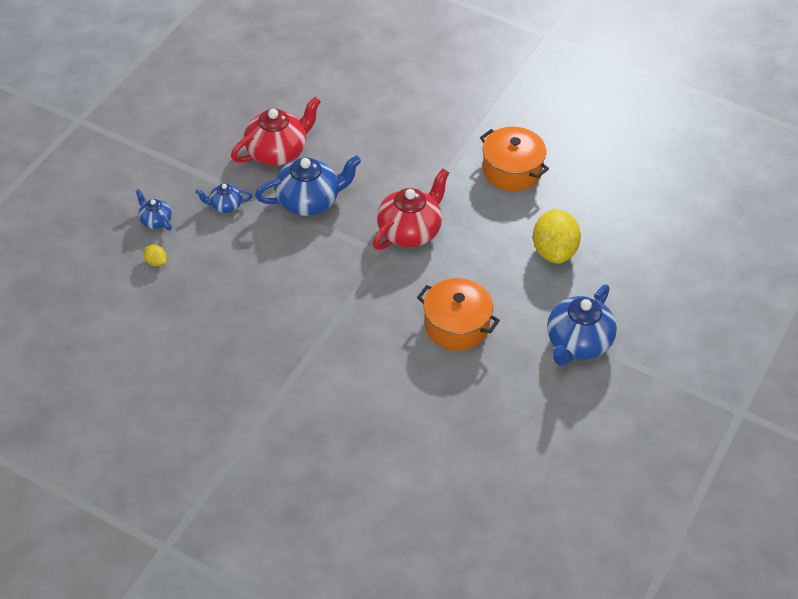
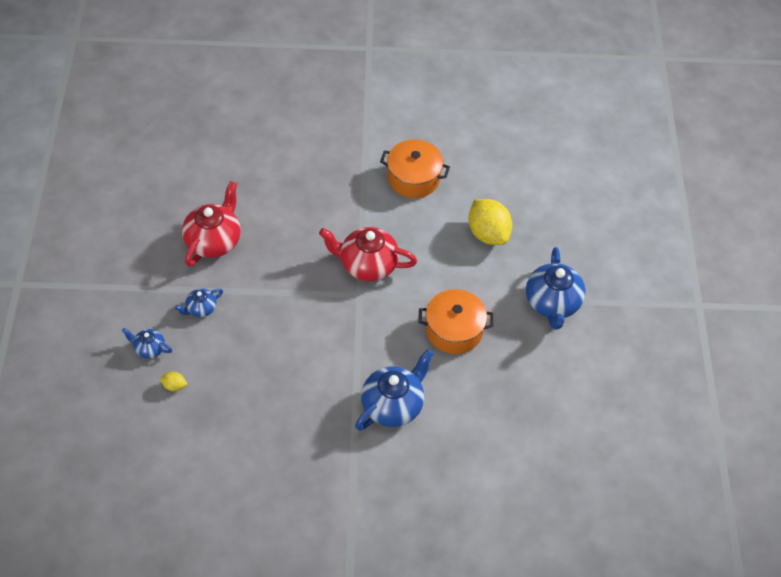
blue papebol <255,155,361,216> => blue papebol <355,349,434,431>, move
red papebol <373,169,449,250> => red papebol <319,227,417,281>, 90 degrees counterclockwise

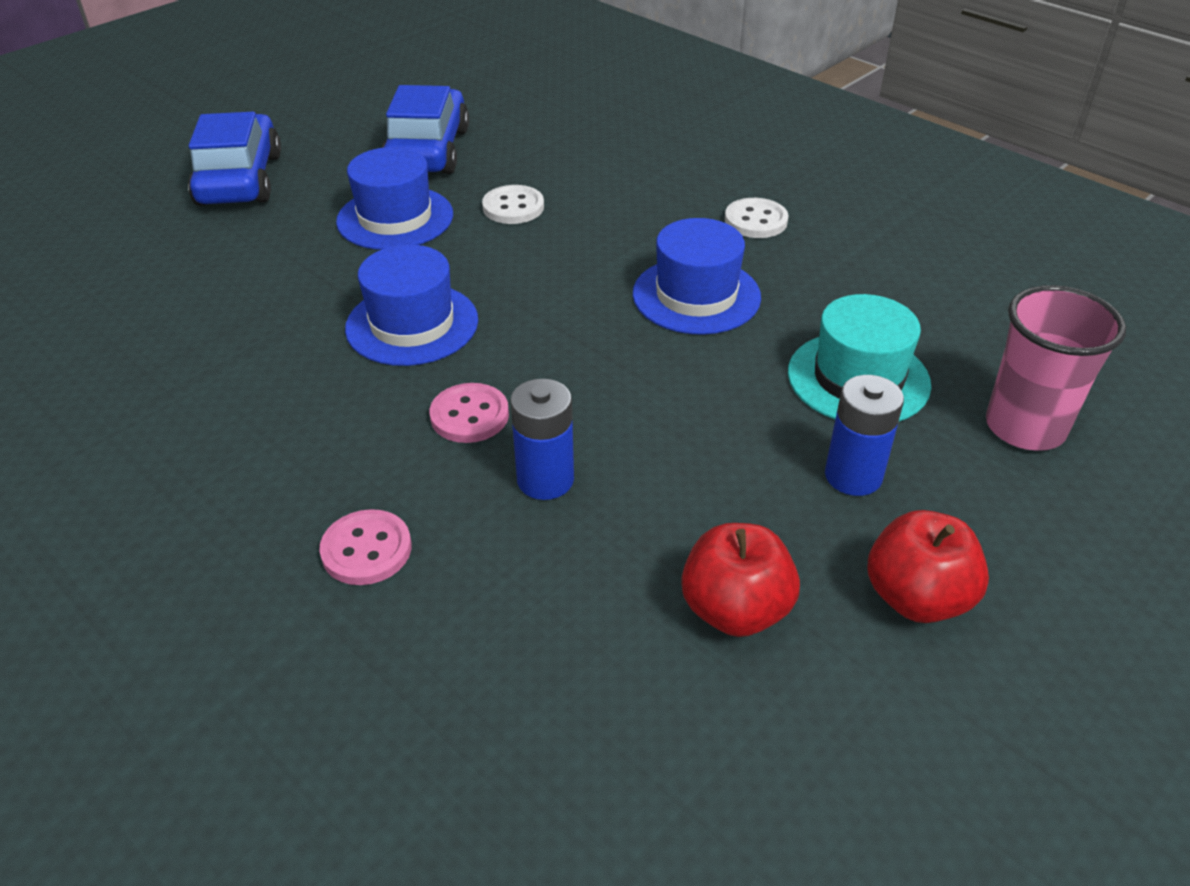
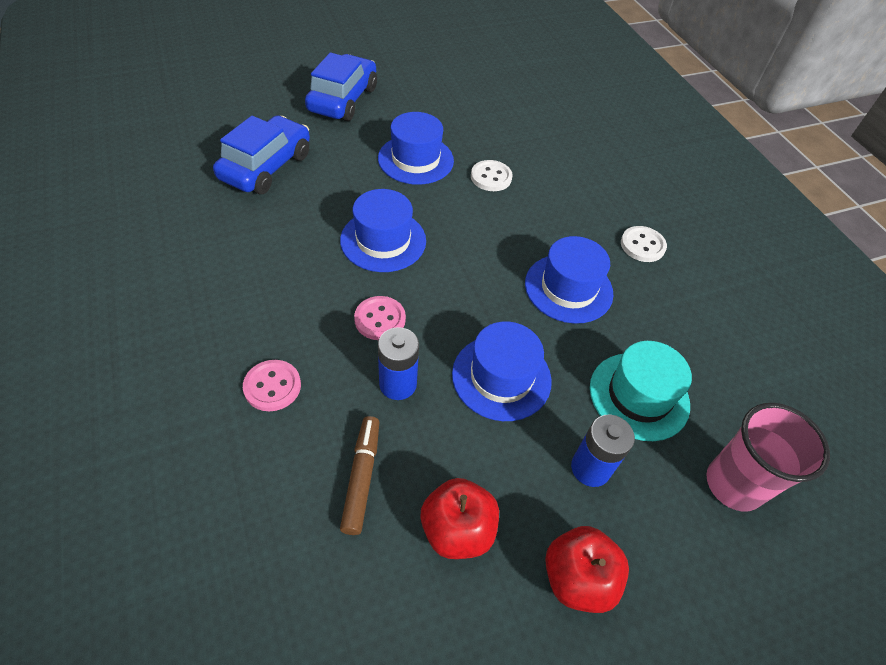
nothing => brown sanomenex <340,416,379,535>
nothing => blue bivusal <452,321,552,421>
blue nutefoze <382,85,469,174> => blue nutefoze <213,115,310,194>, move

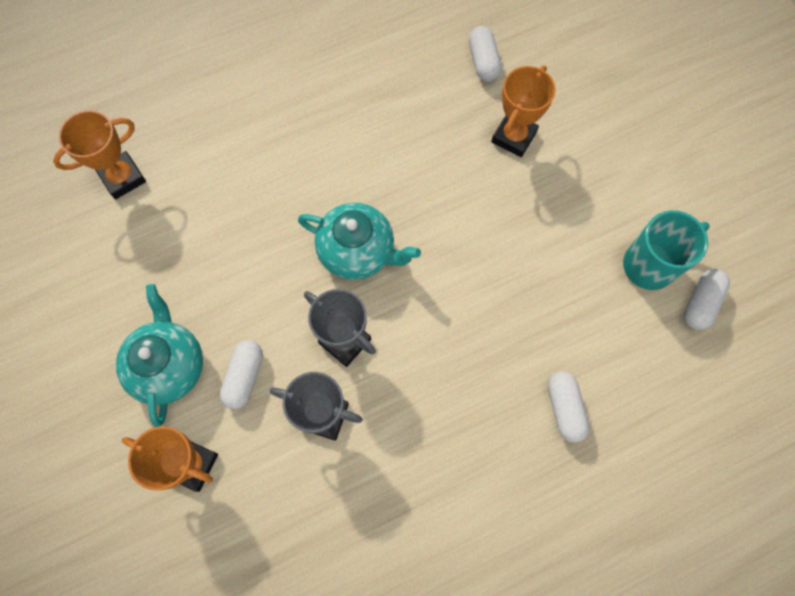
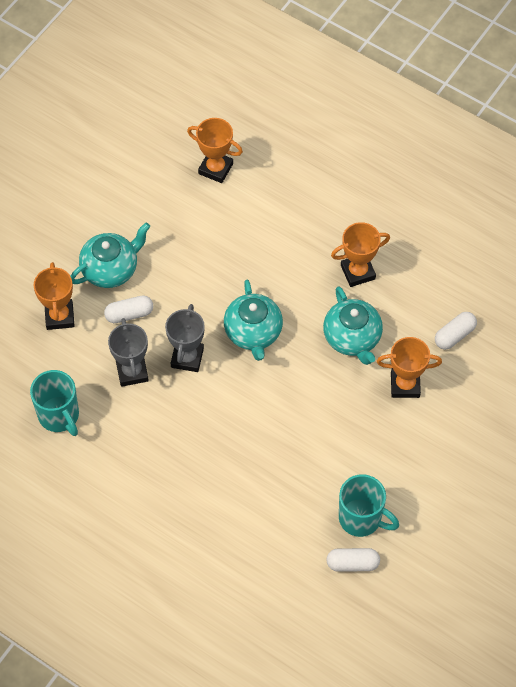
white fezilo <548,371,590,443> => nothing
nothing => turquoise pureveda <30,370,79,436>
nothing => turquoise papebol <323,286,383,365>
nothing => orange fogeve <331,222,390,287>

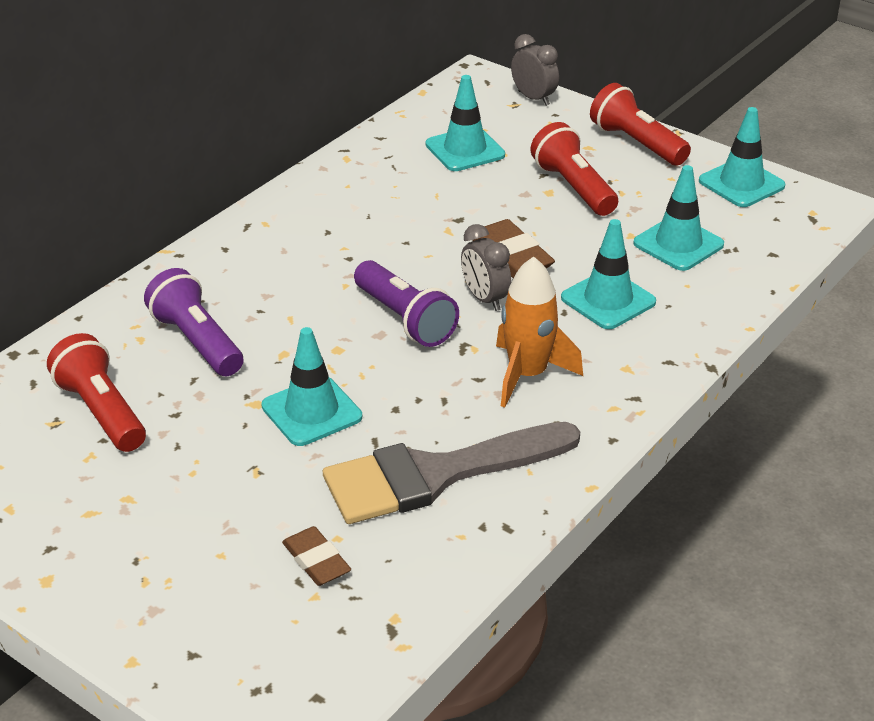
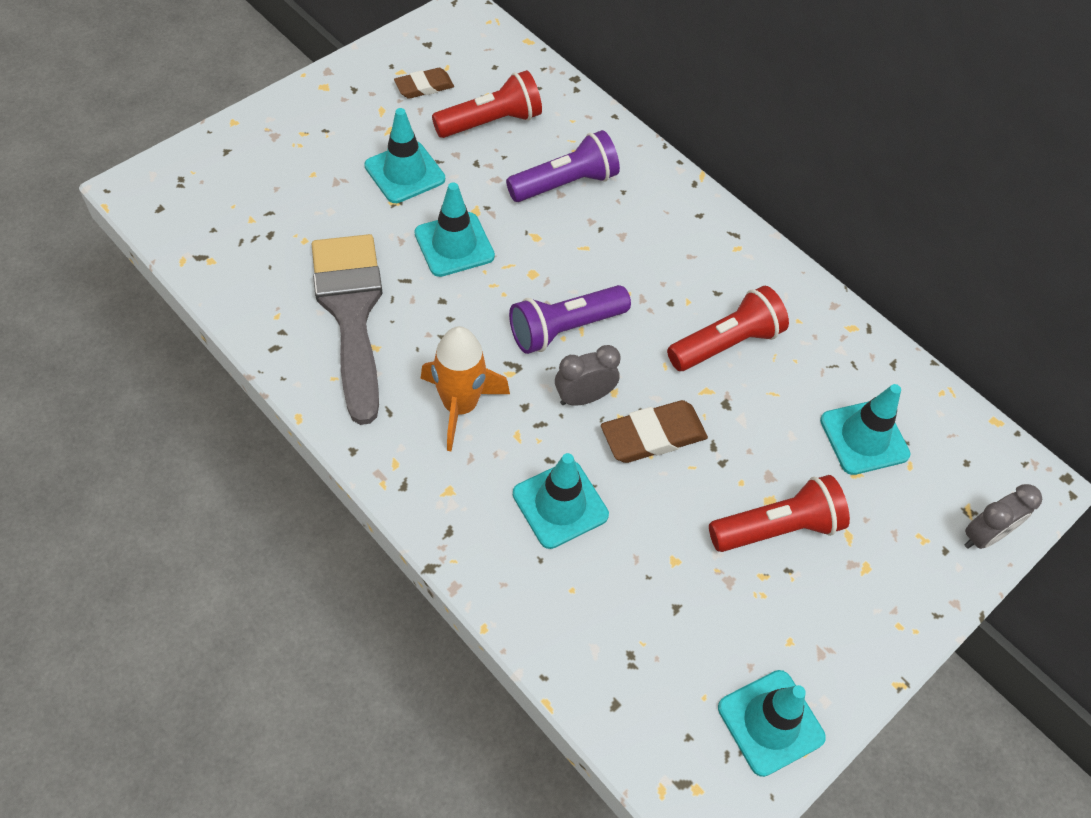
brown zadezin <282,526,351,586> => brown zadezin <394,68,454,99>, move
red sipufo <590,83,691,165> => red sipufo <667,286,789,371>, move
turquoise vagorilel <633,165,724,271> => turquoise vagorilel <364,108,445,203>, move

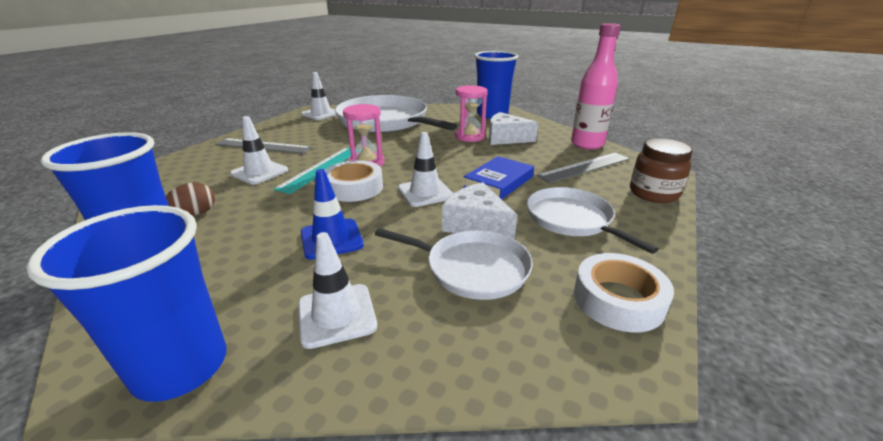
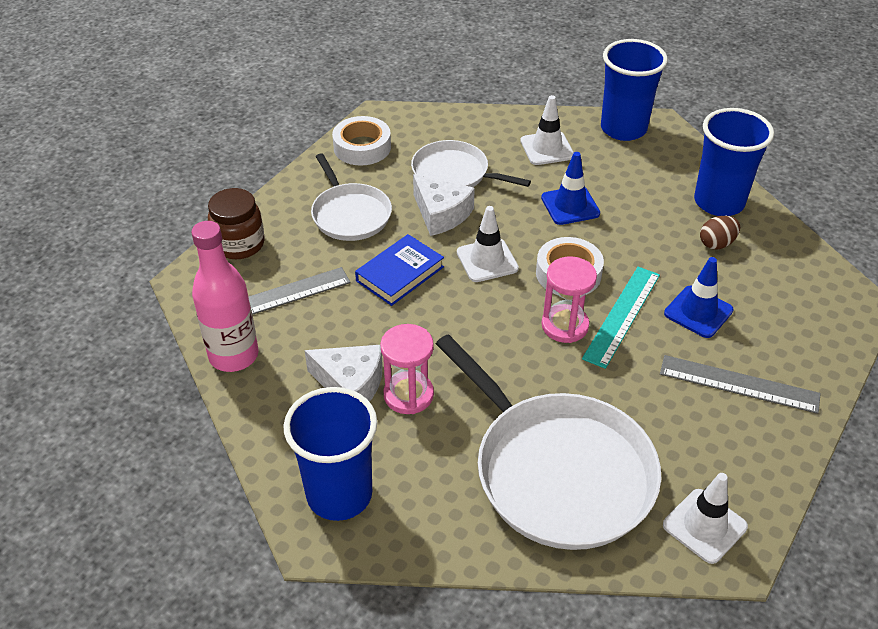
white vagorilel <230,116,288,184> => blue vagorilel <664,257,734,338>

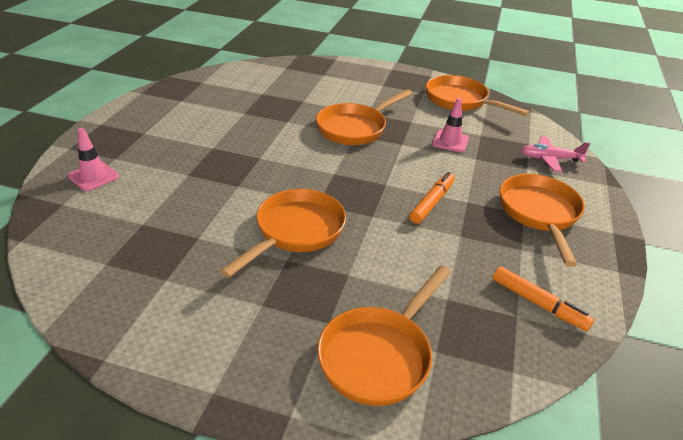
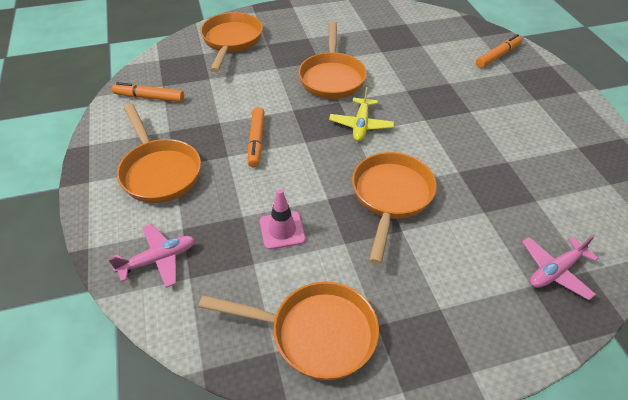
nothing => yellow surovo <329,87,394,141>
nothing => pink surovo <522,235,599,300>
pink vagorilel <68,128,119,191> => orange sanomenex <476,34,522,68>

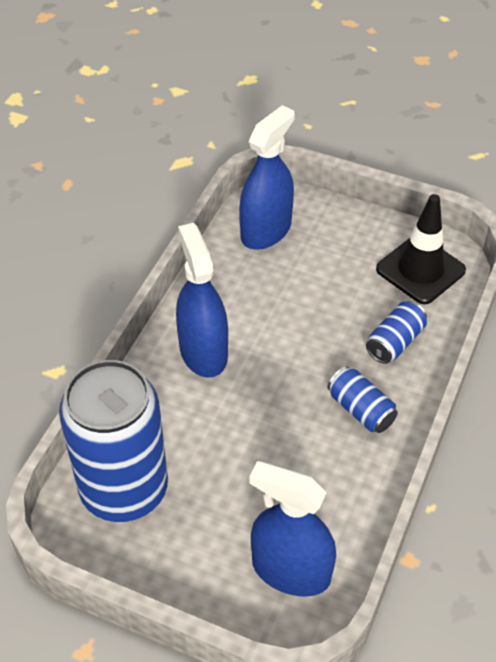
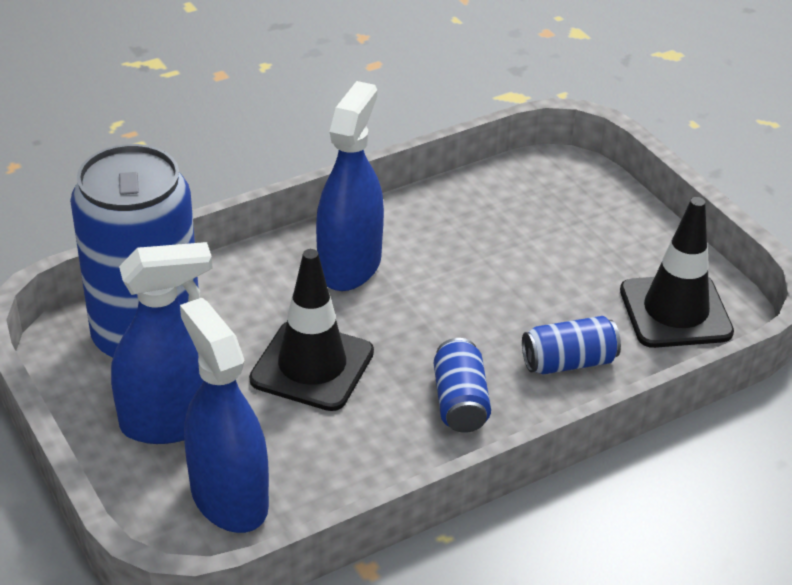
nothing => black vagorilel <249,249,374,411>
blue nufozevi <239,105,295,250> => blue nufozevi <111,242,212,444>, move

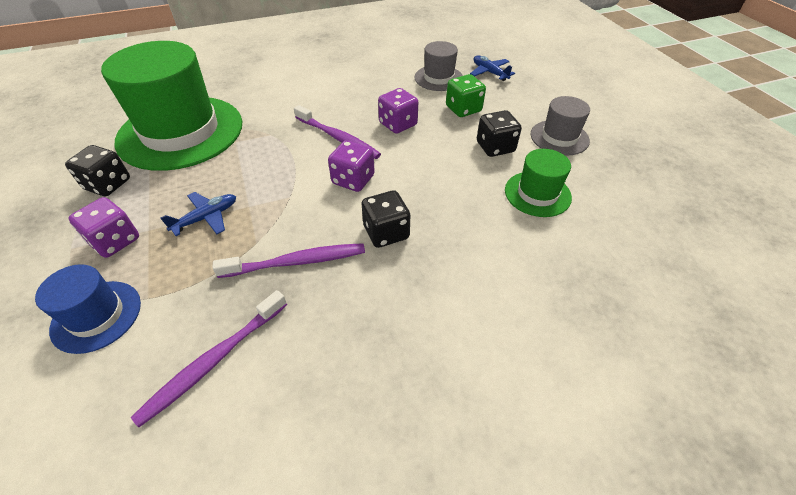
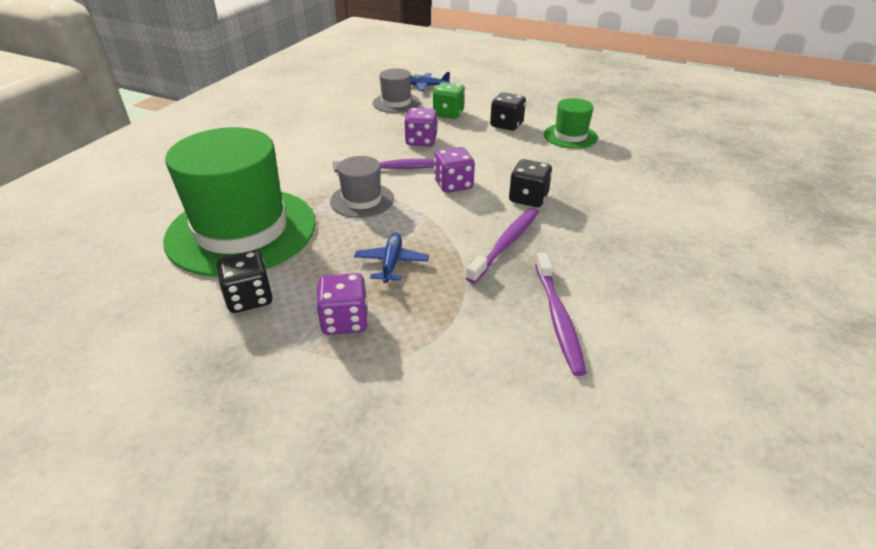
blue bivusal <35,264,141,354> => nothing
grey bivusal <531,96,590,156> => grey bivusal <330,156,394,218>, move

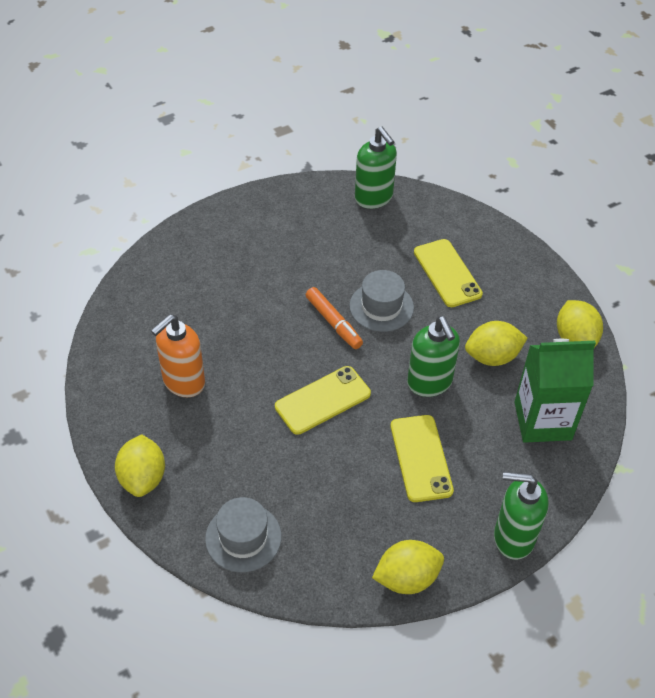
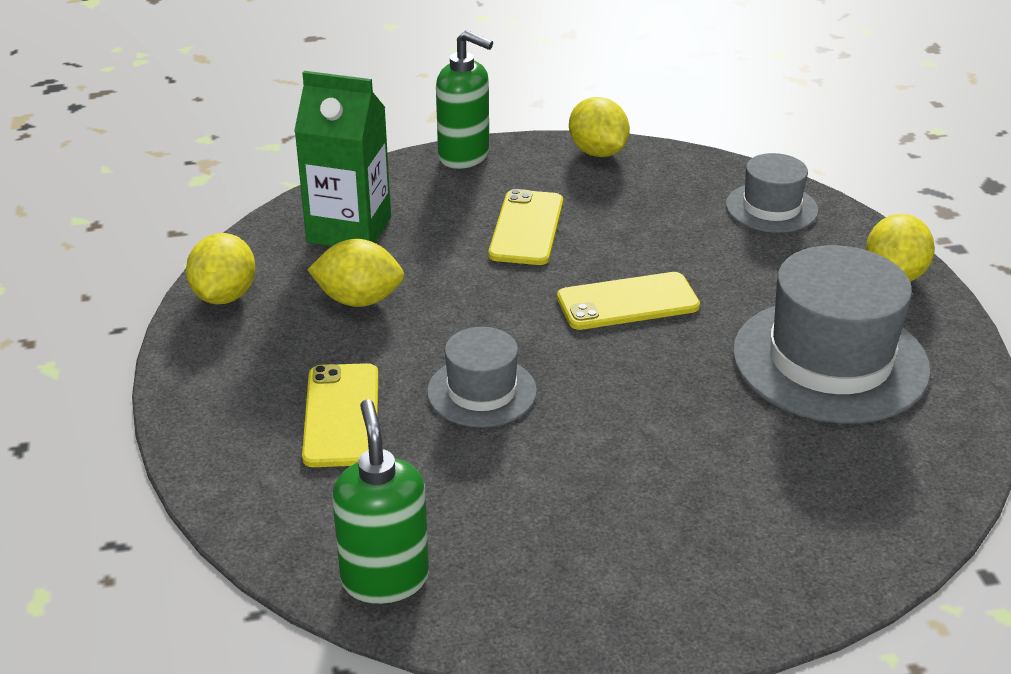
orange sanomenex <306,287,363,349> => nothing
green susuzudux <407,316,460,397> => nothing
orange susuzudux <151,314,205,397> => grey bivusal <733,245,931,423>
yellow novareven <372,540,444,594> => yellow novareven <569,97,630,157>, 60 degrees clockwise

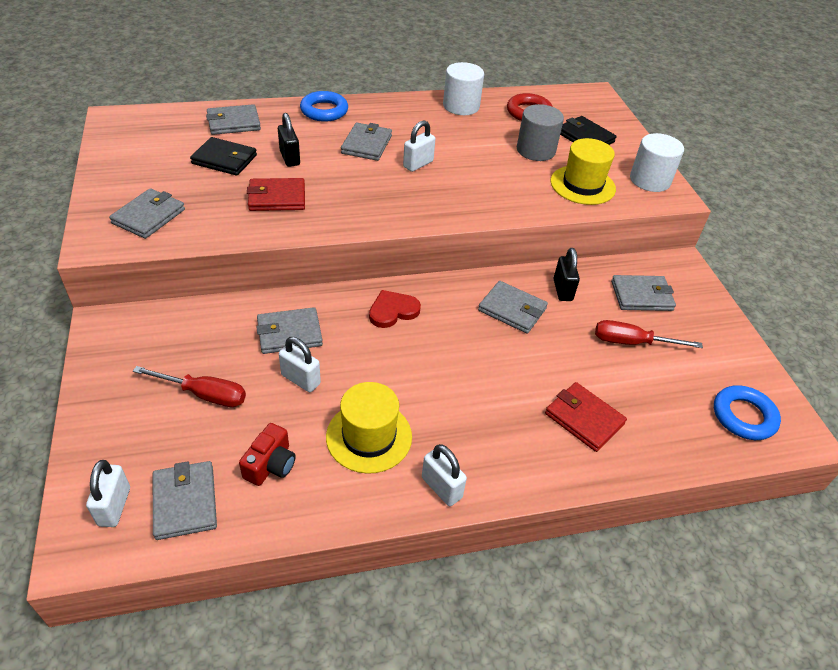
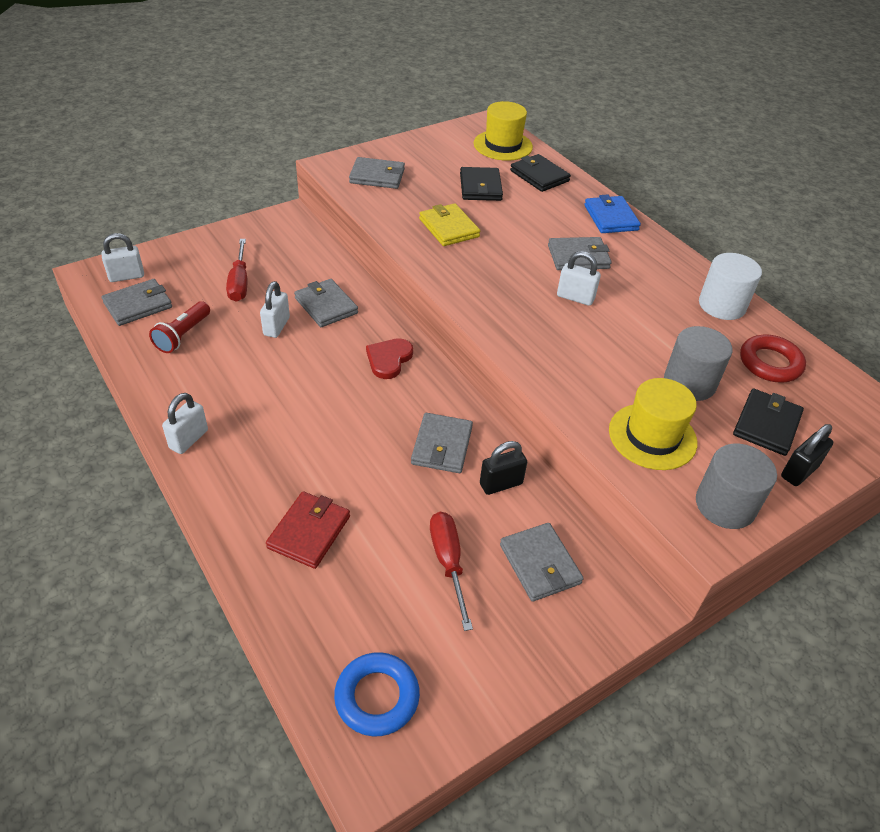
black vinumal <278,113,300,167> => black vinumal <781,424,833,486>, move
yellow bivusal <326,382,412,474> => yellow bivusal <474,101,533,161>, move
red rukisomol <239,423,296,486> => red sipufo <149,301,210,353>
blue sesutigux <300,91,348,122> => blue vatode <584,195,641,233>
grey vatode <206,104,261,135> => black vatode <510,154,571,192>
red vatode <247,178,305,211> => yellow vatode <419,203,480,246>
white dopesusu <630,133,684,192> => grey dopesusu <696,444,777,529>
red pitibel <369,290,421,328> => red pitibel <366,338,413,379>, 105 degrees counterclockwise

